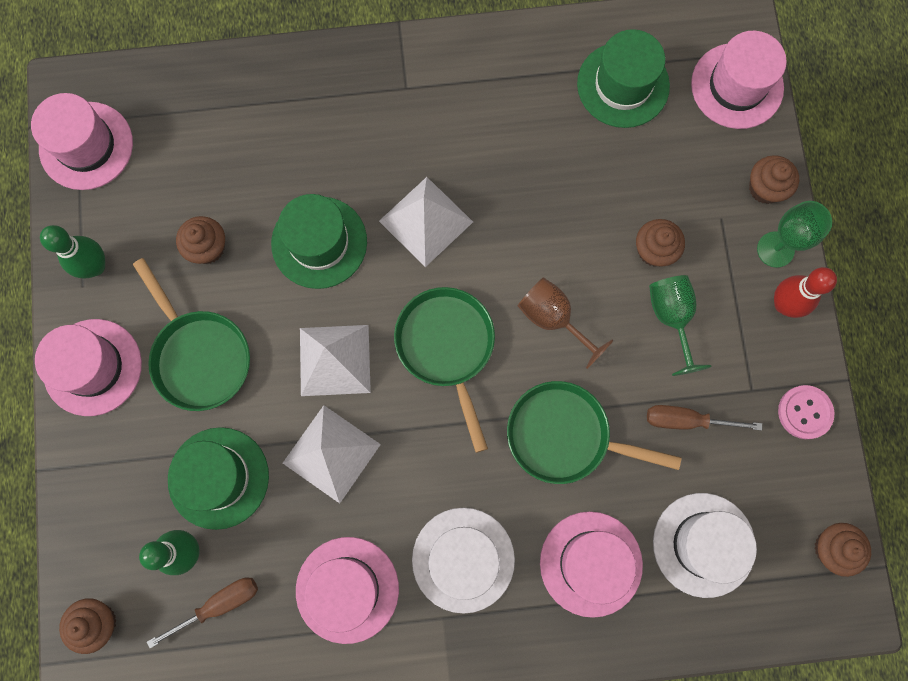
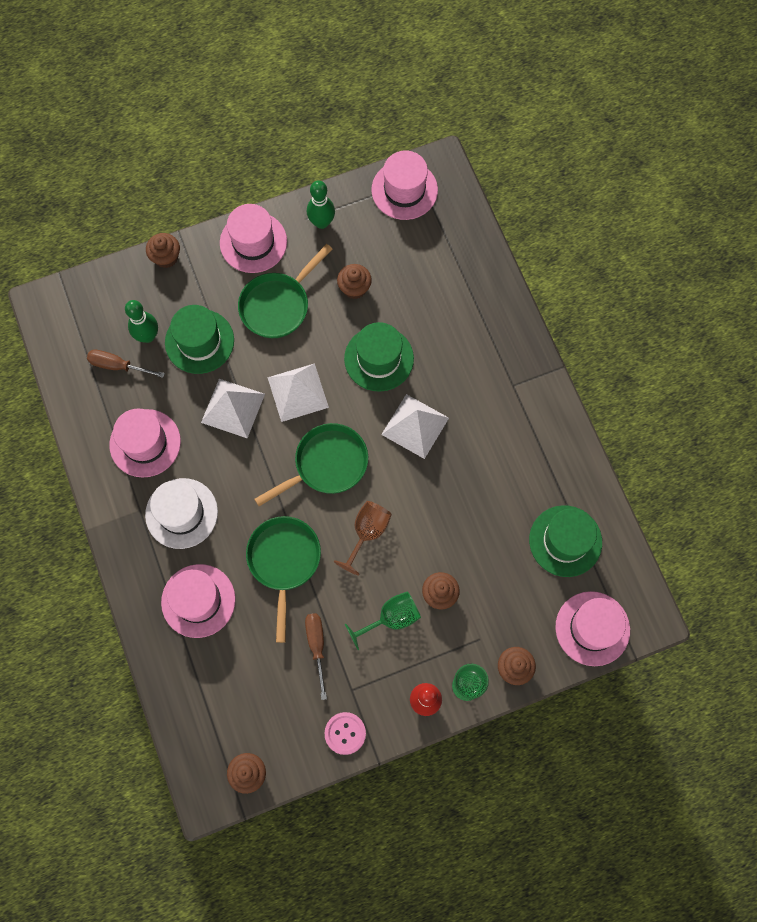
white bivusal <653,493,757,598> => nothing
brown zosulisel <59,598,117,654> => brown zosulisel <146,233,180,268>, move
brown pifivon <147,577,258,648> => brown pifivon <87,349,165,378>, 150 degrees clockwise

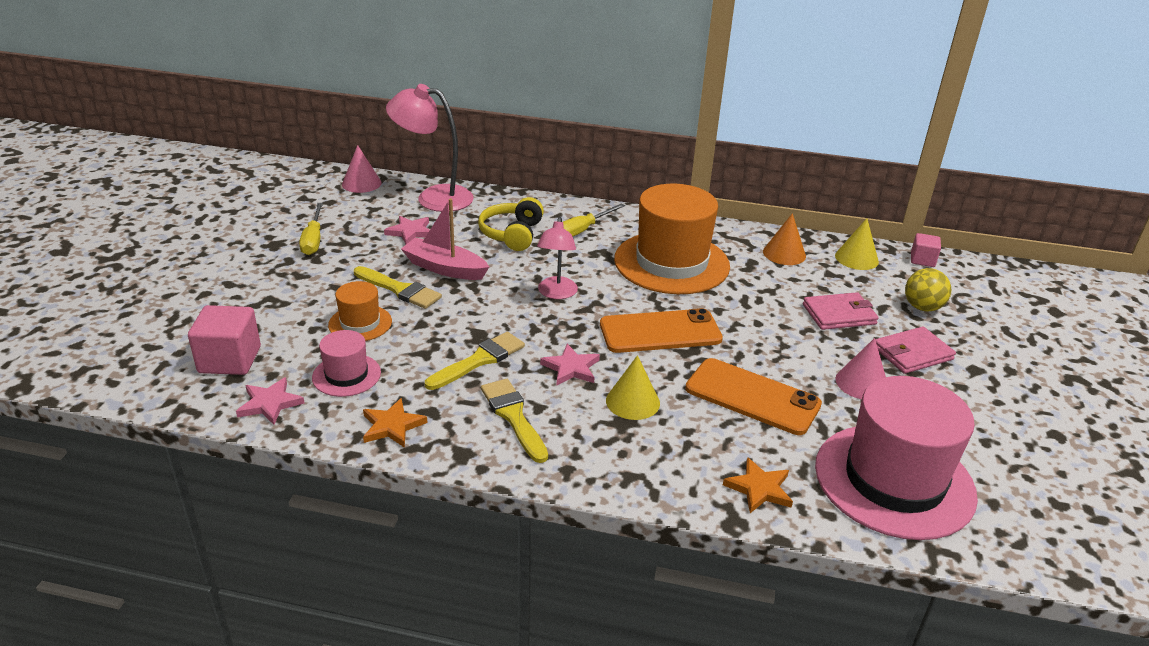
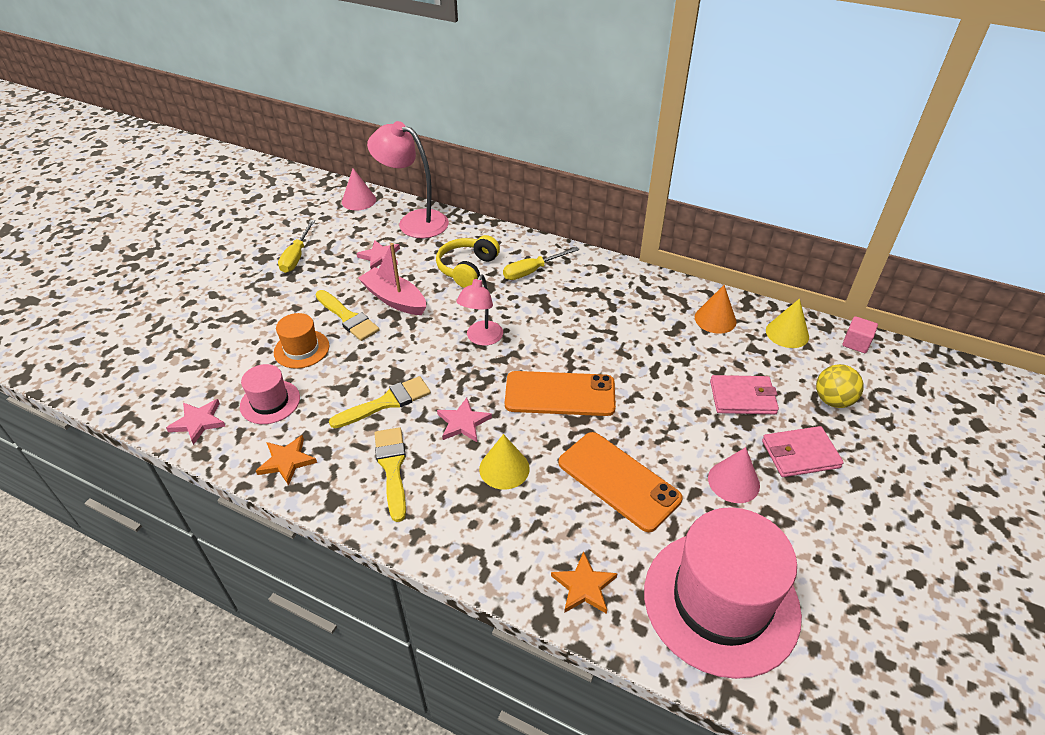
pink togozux <188,305,261,375> => nothing
orange bivusal <614,184,730,294> => nothing

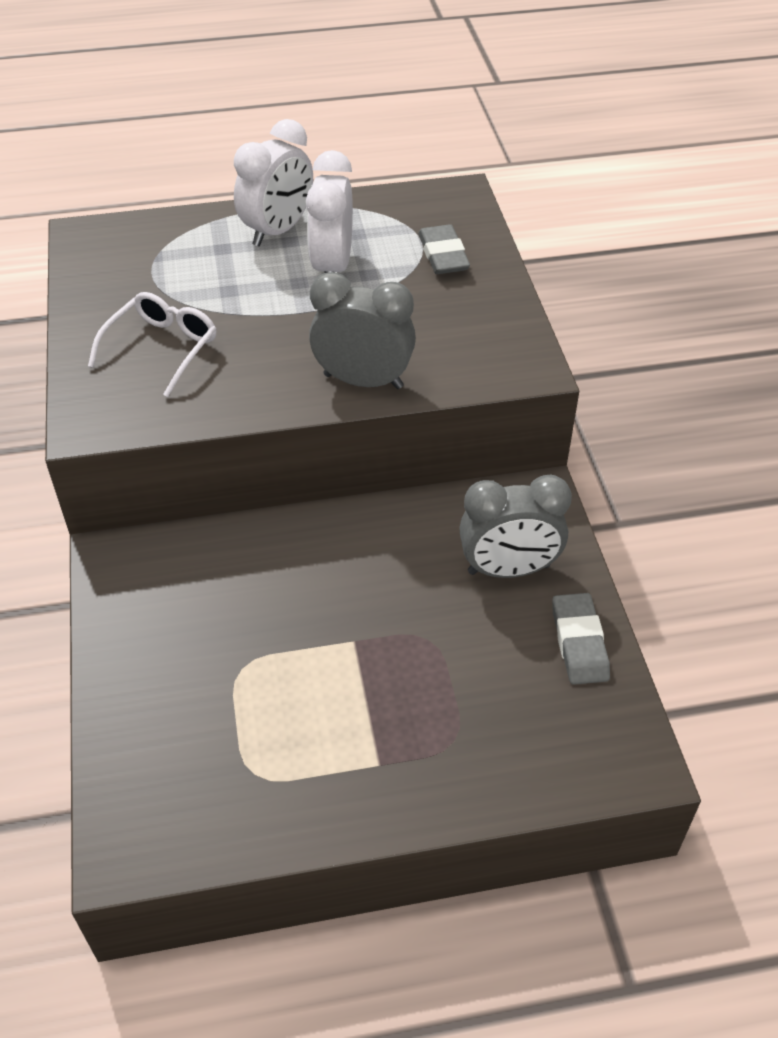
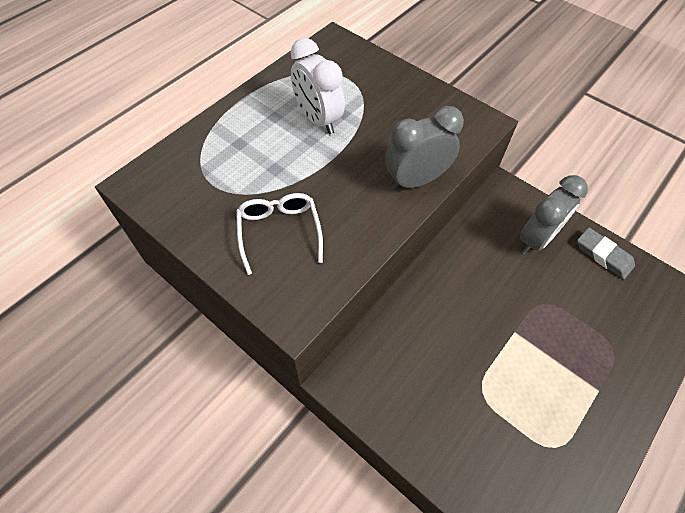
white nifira <234,119,313,246> => nothing
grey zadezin <418,224,470,274> => nothing

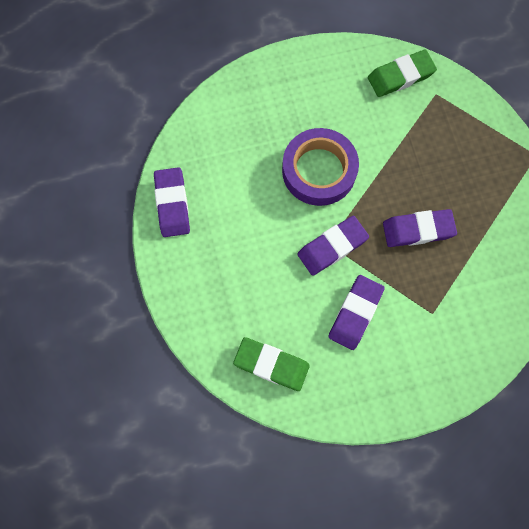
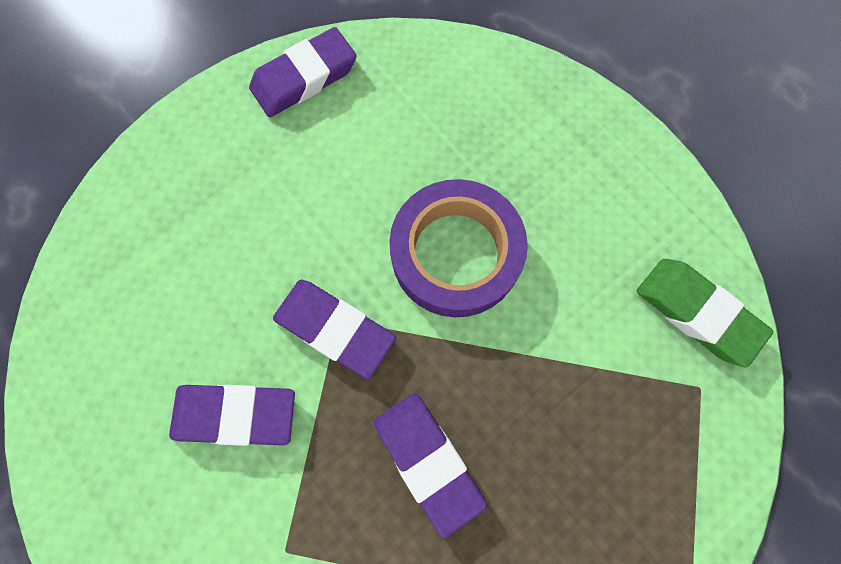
green zadezin <233,337,310,391> => nothing

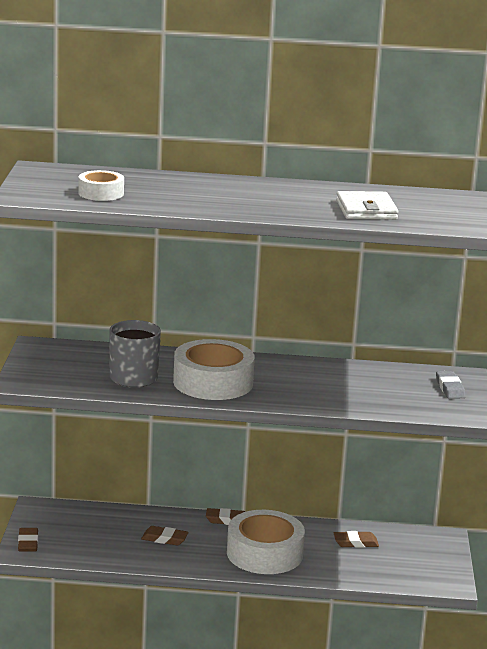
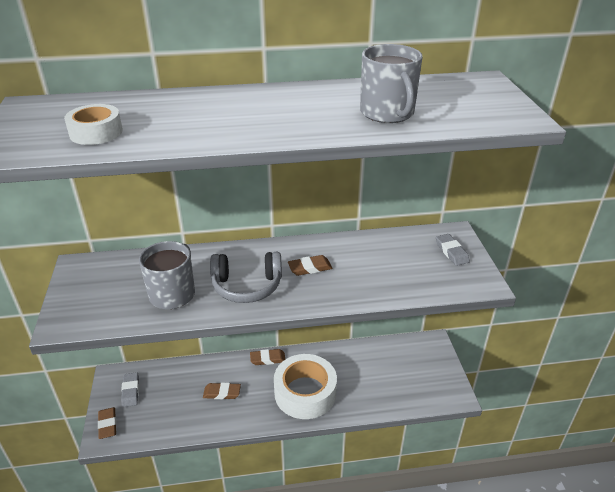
nothing => grey zadezin <121,372,139,407>
brown zadezin <334,531,379,548> => brown zadezin <288,255,332,276>, move
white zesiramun <173,339,255,400> => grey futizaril <210,252,282,303>
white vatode <336,191,399,220> => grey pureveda <360,44,423,123>

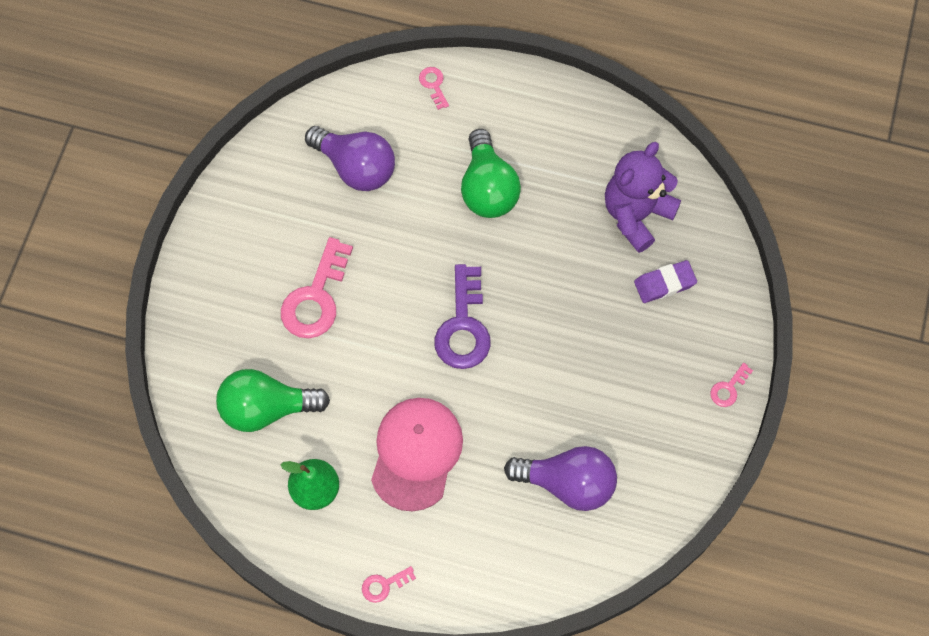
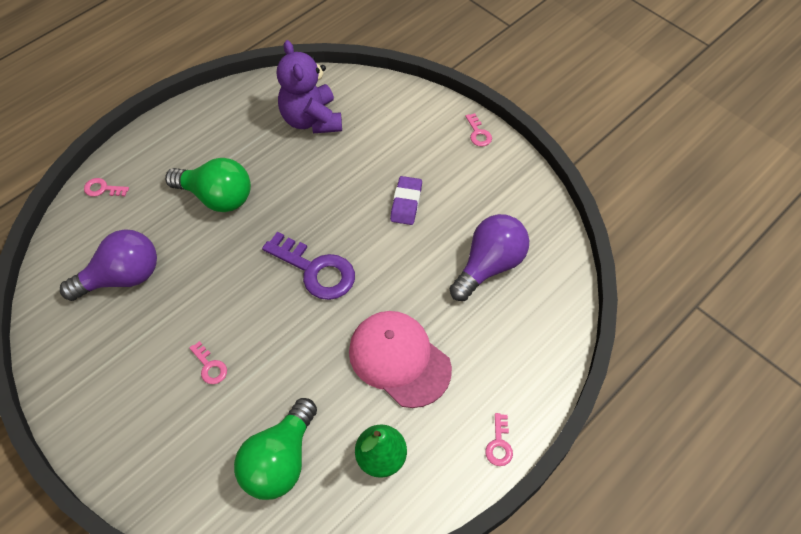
purple zadezin <634,260,697,303> => purple zadezin <390,176,422,225>, move
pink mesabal <281,237,353,338> => pink mesabal <189,341,227,384>, x0.47

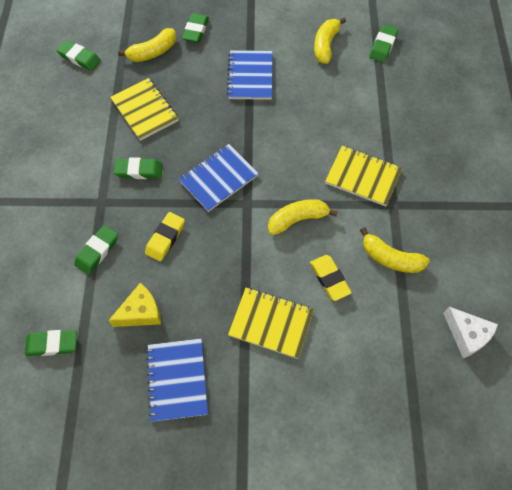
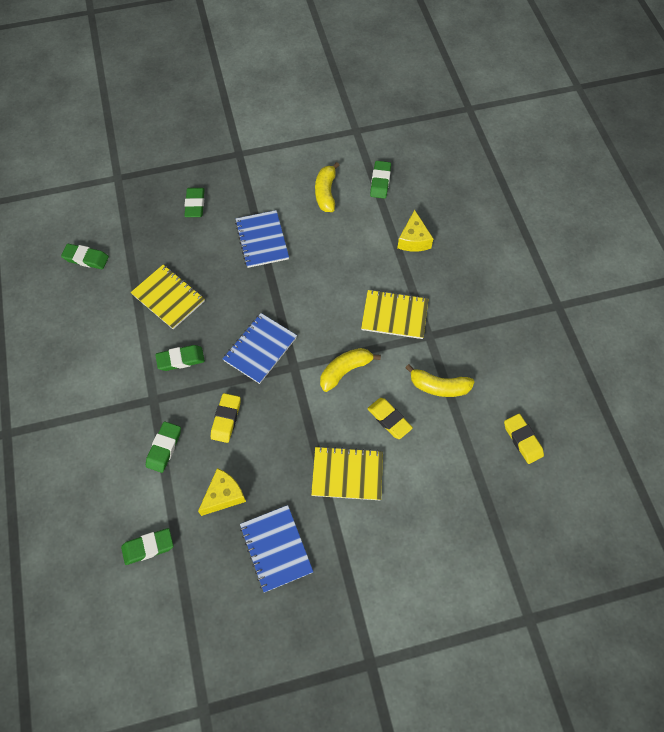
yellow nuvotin <118,28,176,62> => nothing
nothing => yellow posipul <397,210,433,252>
white posipul <443,307,498,358> => yellow zadezin <504,414,544,464>

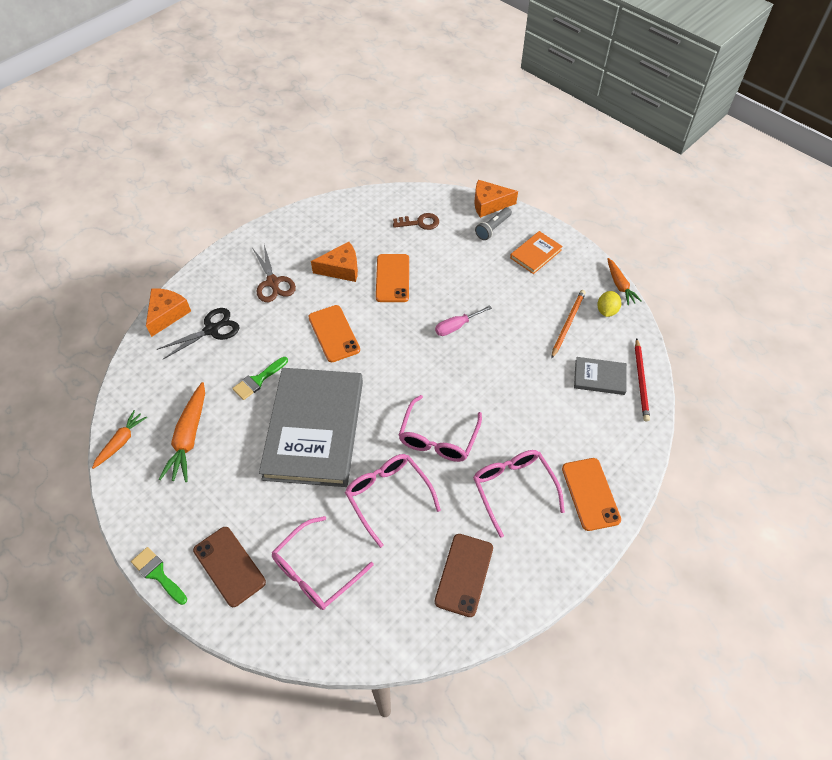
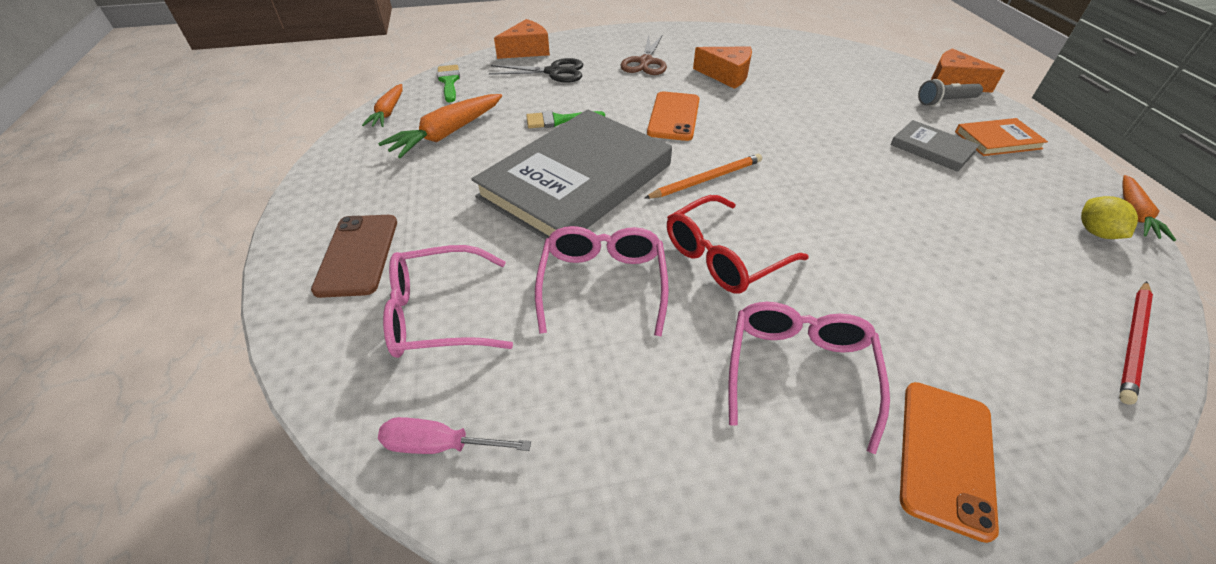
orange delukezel <376,254,409,302> => nothing
brown mesabal <393,213,439,230> => nothing
brown delukezel <435,534,493,617> => nothing
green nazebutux <131,547,187,605> => green nazebutux <437,65,460,102>, move
pink pifivon <435,305,492,336> => pink pifivon <378,417,531,454>, move
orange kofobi <551,290,586,359> => orange kofobi <644,154,762,199>, move
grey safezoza <574,357,627,395> => grey safezoza <890,120,979,172>, move
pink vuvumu <399,395,482,462> => red vuvumu <667,195,809,294>
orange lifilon <92,410,147,469> => orange lifilon <362,84,403,127>, 120 degrees clockwise
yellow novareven <597,291,621,317> => yellow novareven <1081,196,1138,239>, 60 degrees counterclockwise

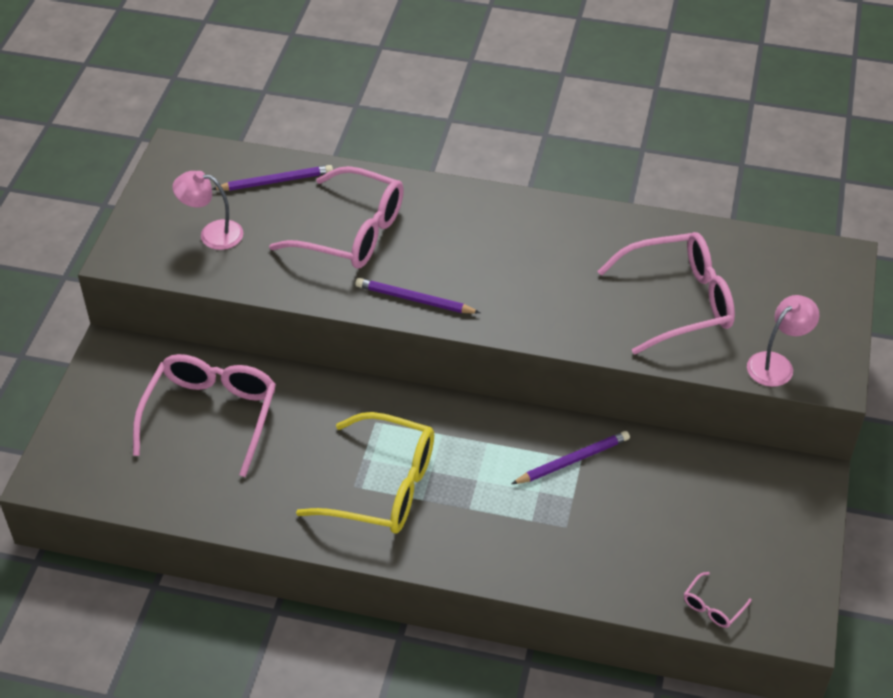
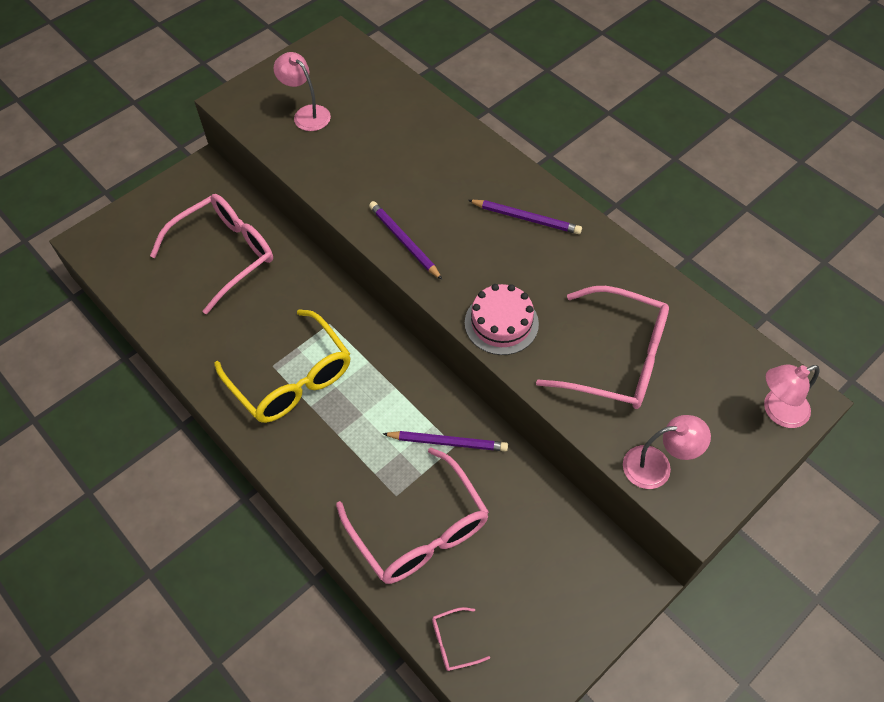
nothing => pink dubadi <465,284,539,355>
nothing => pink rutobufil <764,365,820,428>
purple kofobi <212,165,333,191> => purple kofobi <468,200,582,234>, move
pink vuvumu <269,166,404,269> => pink vuvumu <336,447,489,584>, move

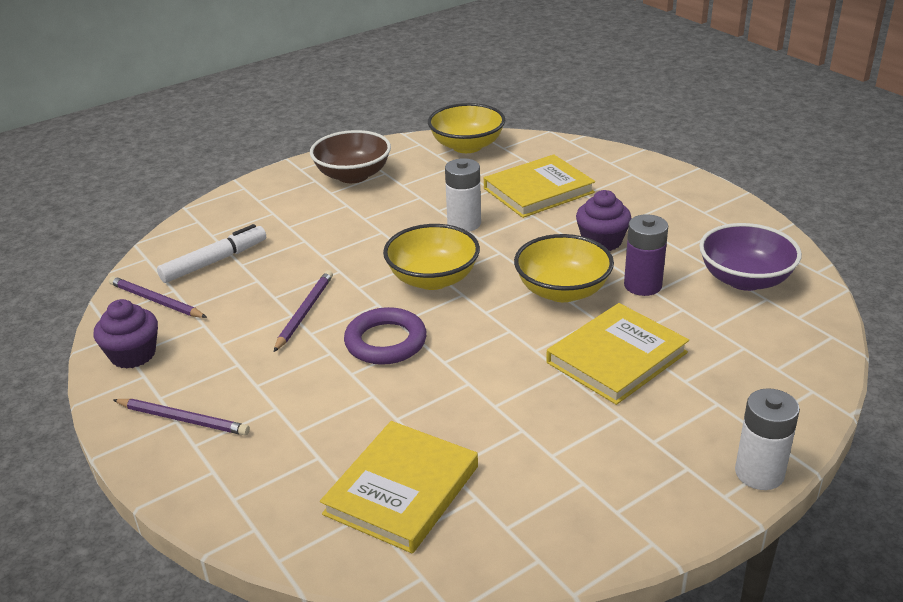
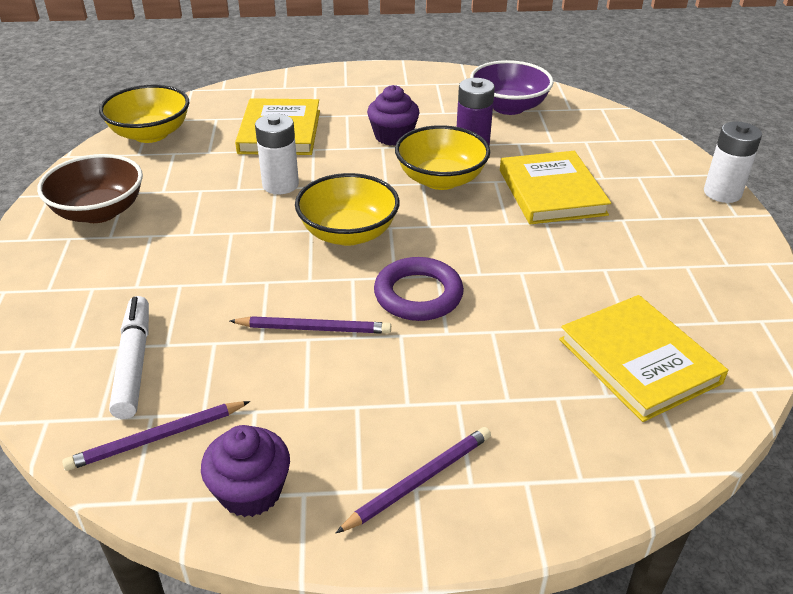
purple kofobi <274,270,333,352> => purple kofobi <230,316,391,334>, 135 degrees clockwise

